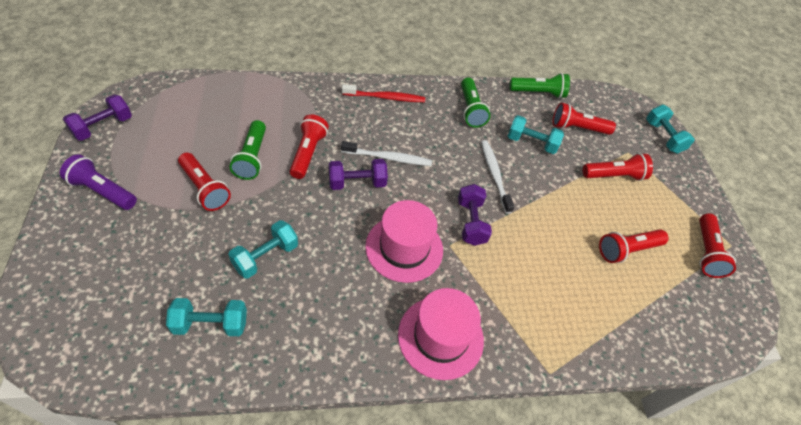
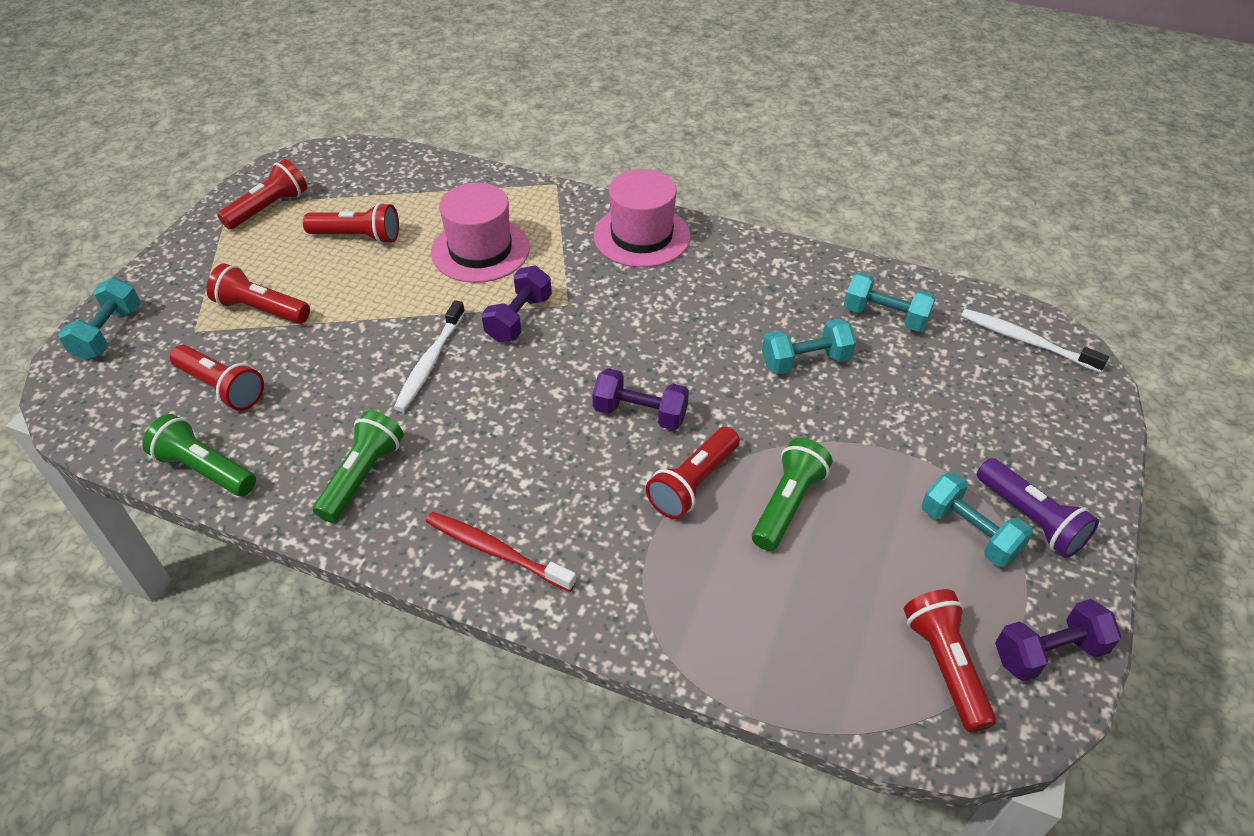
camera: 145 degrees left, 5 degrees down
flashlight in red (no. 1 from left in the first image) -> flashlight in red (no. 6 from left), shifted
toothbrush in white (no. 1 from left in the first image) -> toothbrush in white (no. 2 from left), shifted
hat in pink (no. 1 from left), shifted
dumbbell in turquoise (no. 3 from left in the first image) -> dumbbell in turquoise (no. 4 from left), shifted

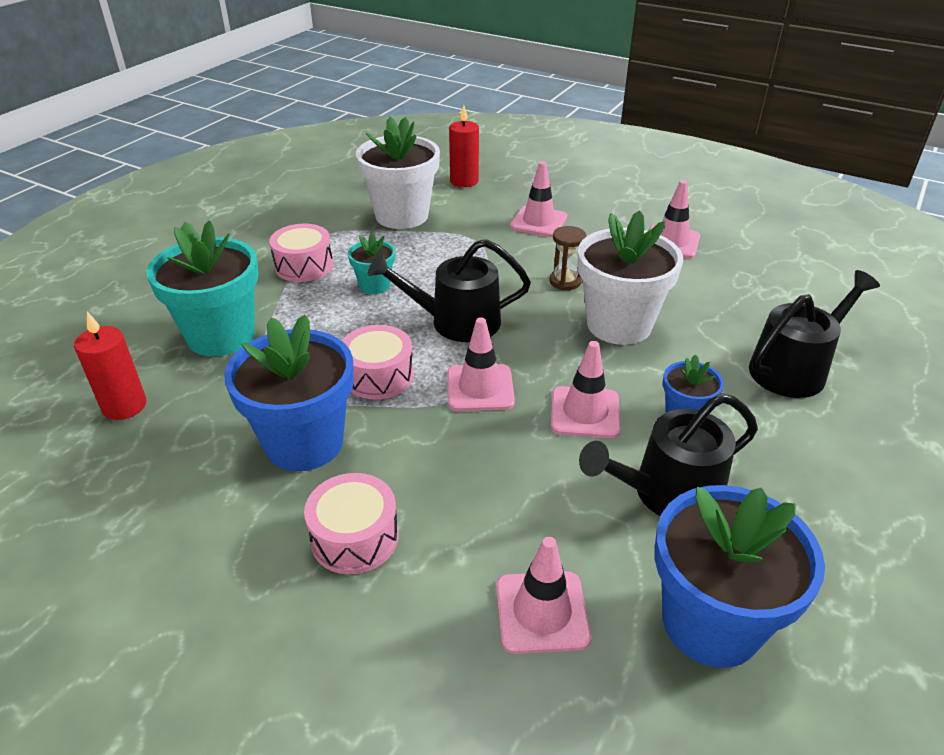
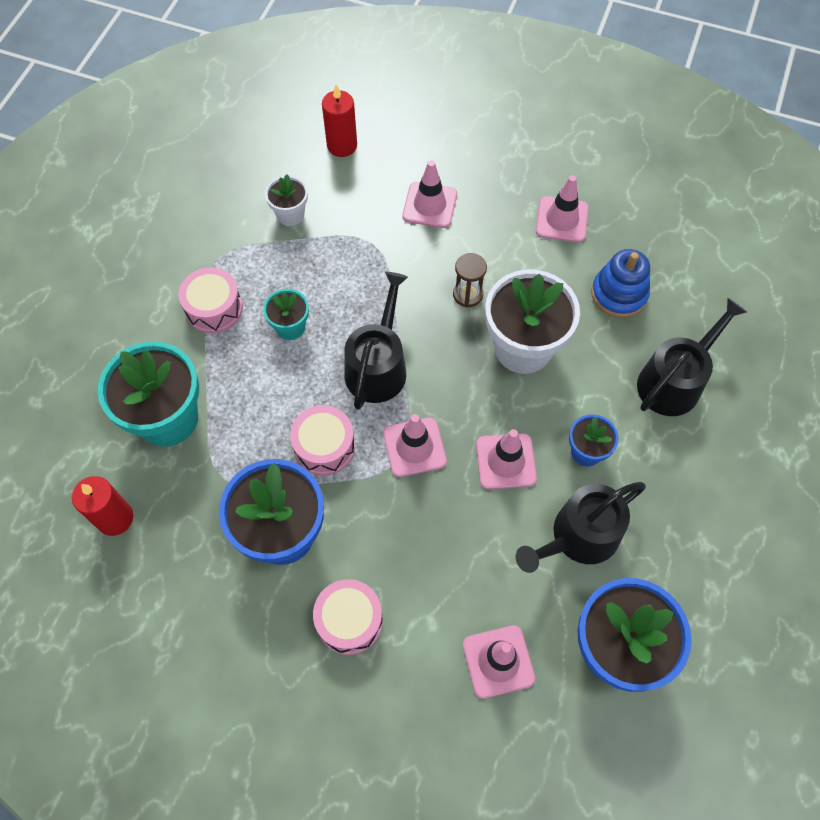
camera: 10 degrees left, 25 degrees up
none -> stacking toy in blue
watering can in black (no. 1 from left), 120 degrees clockwise
flower pot in white (no. 1 from left), x0.51

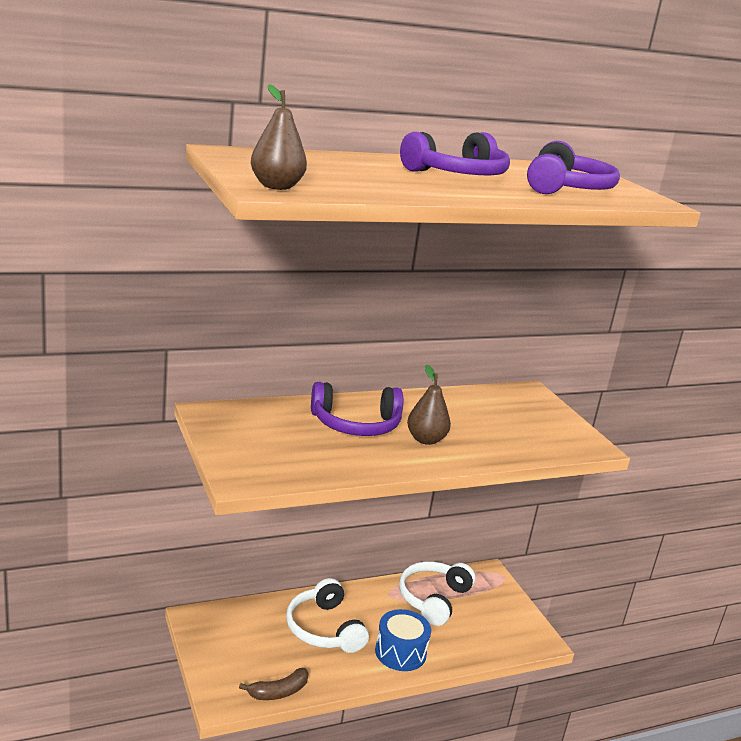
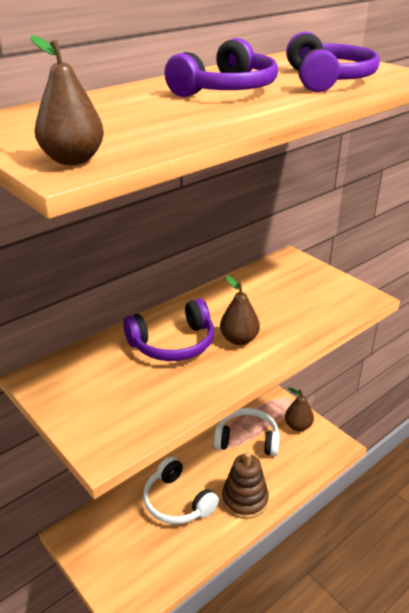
camera: 15 degrees left, 10 degrees up
banana in brown -> none
none -> pear in brown (no. 3 from left)
drum in blue -> stacking toy in brown
headphones in white (no. 2 from left), 90 degrees clockwise

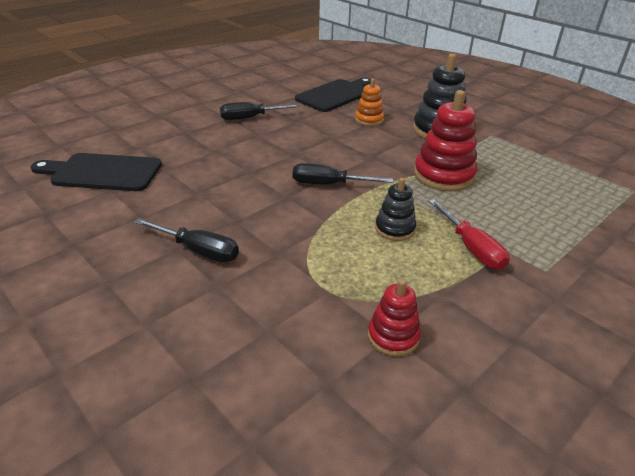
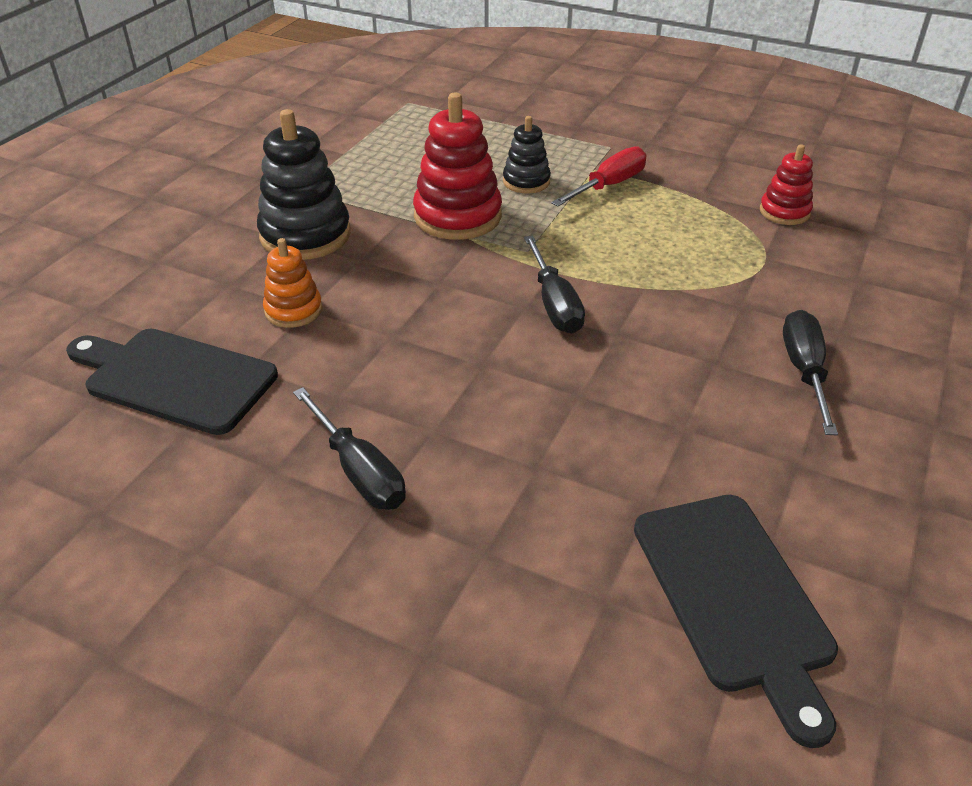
camera: 110 degrees left, 5 degrees up
stacking toy in black (no. 1 from left in the first image) -> stacking toy in black (no. 2 from left), shifted

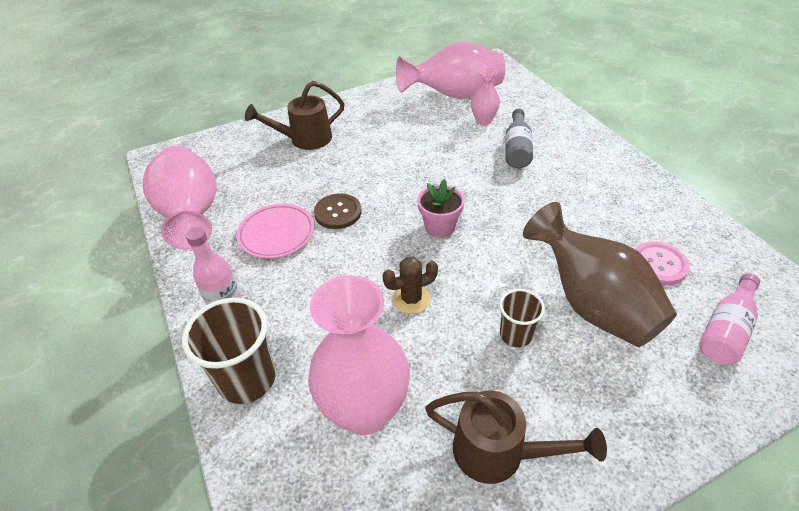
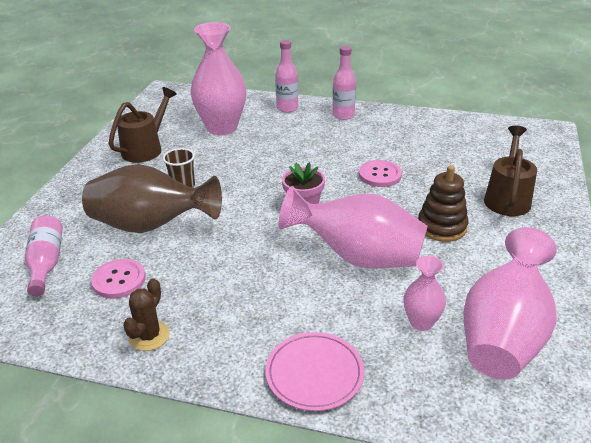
camera: 130 degrees right, 10 degrees down
bottle in grey -> none
none -> stacking toy in brown
vase in pink (no. 1 from left in the first image) -> vase in pink (no. 2 from left), shifted
plate in pink, shifted
cactus in brown, shifted
cup in brown (no. 1 from left) -> bottle in pink (no. 2 from left)
button in brown -> button in pink (no. 2 from left)
watering can in brown (no. 2 from left in the first image) -> watering can in brown (no. 1 from left), 150 degrees clockwise

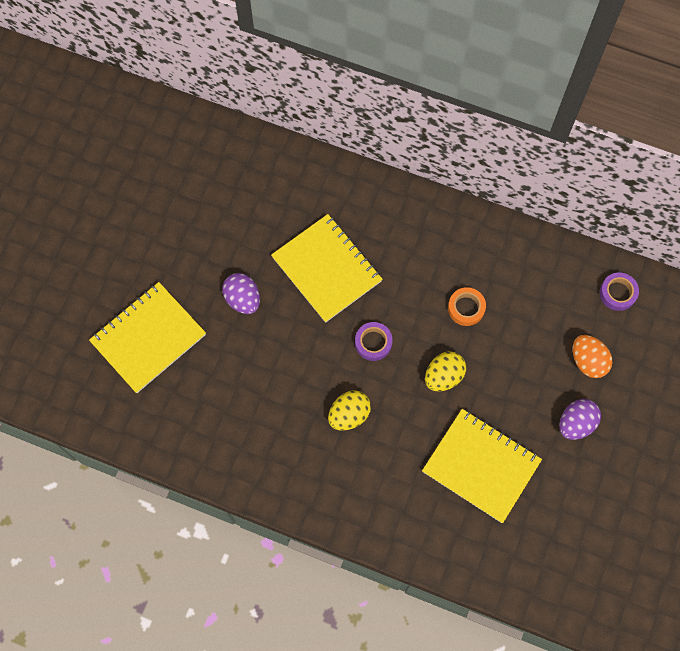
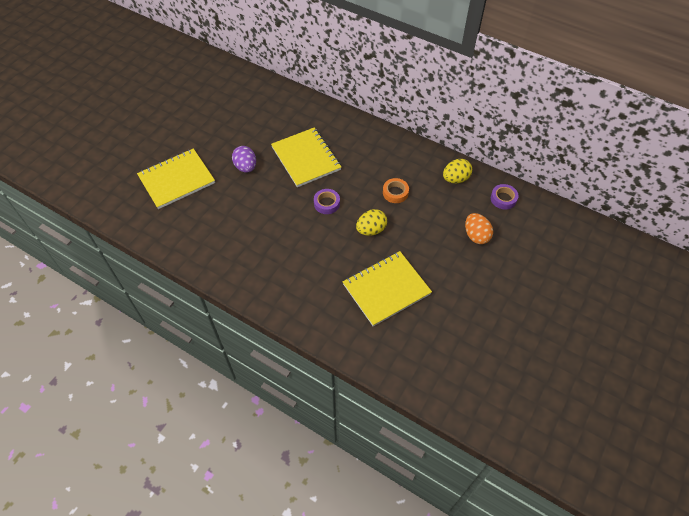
camera: 10 degrees right, 15 degrees down
egg in purple (no. 2 from left) -> none
egg in yellow (no. 1 from left in the first image) -> egg in yellow (no. 2 from left), shifted
notebook in yellow (no. 3 from left), 75 degrees counterclockwise

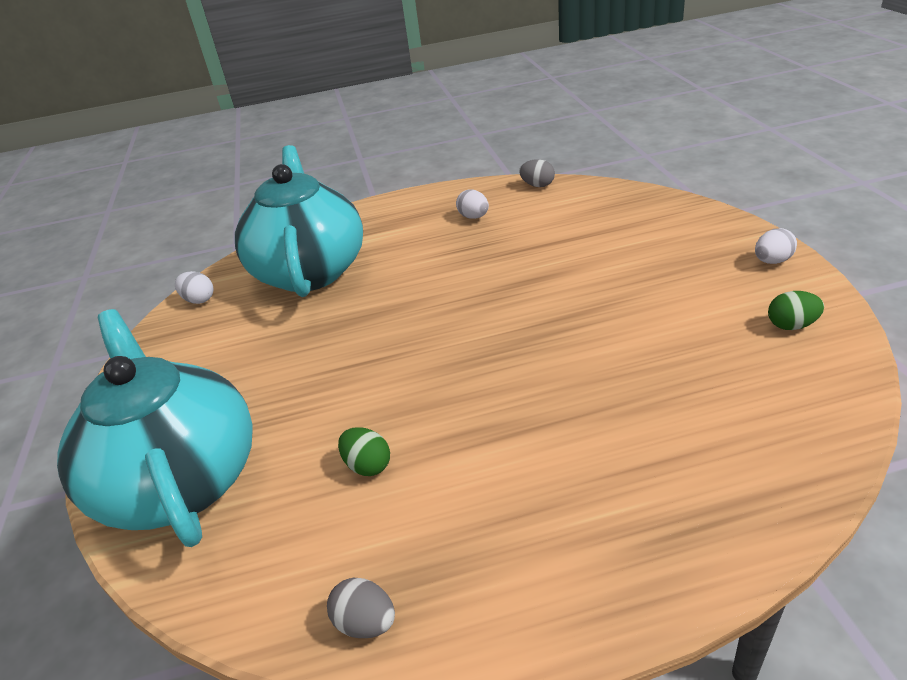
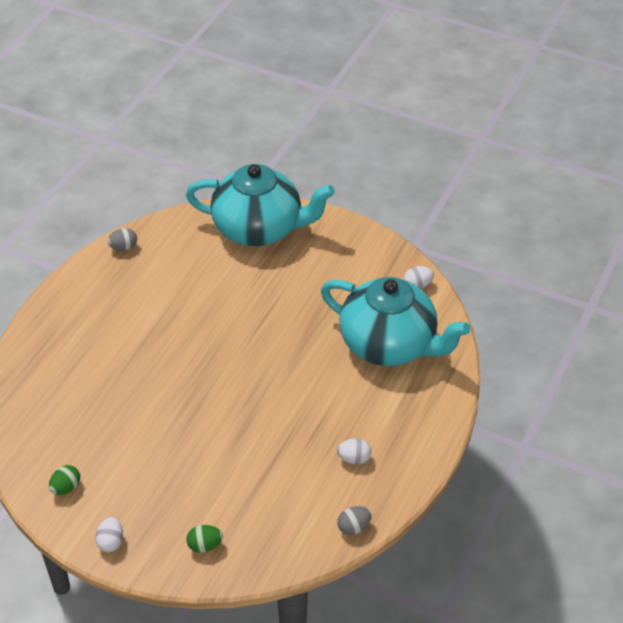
camera: 125 degrees right, 10 degrees up
egg in green (no. 1 from left in the first image) -> egg in green (no. 2 from left), shifted

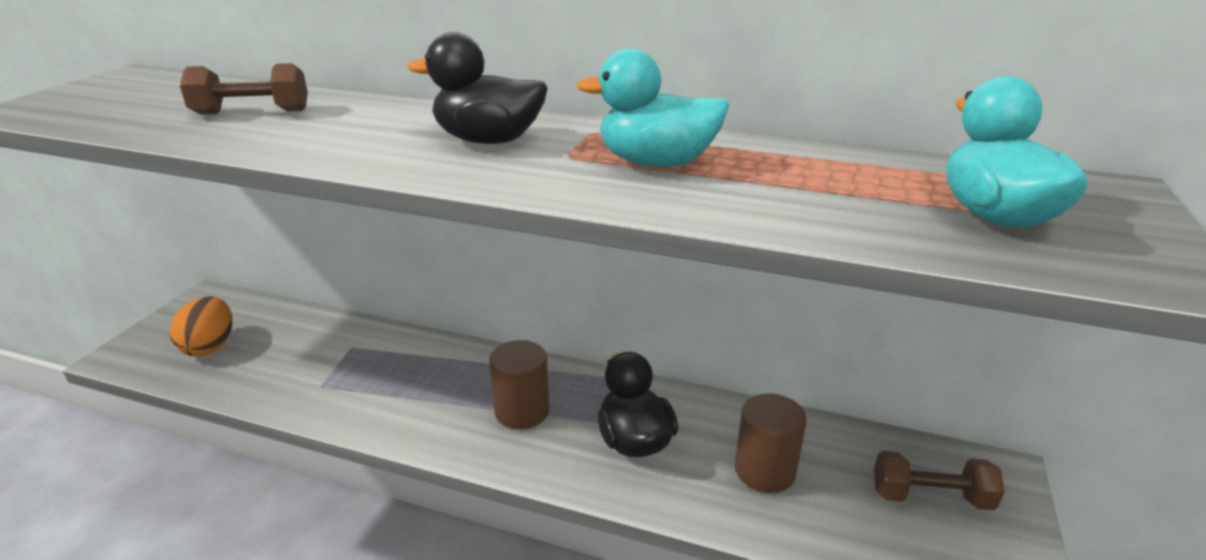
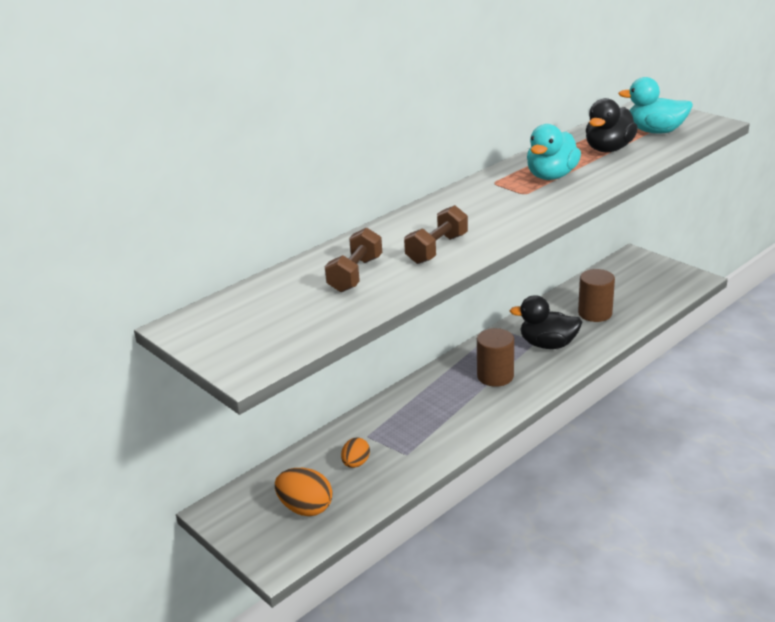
camera: 60 degrees left, 0 degrees up
none -> egg in orange (no. 2 from left)
duck in black (no. 1 from left in the first image) -> duck in black (no. 2 from left), shifted
dumbbell in brown (no. 2 from left), shifted

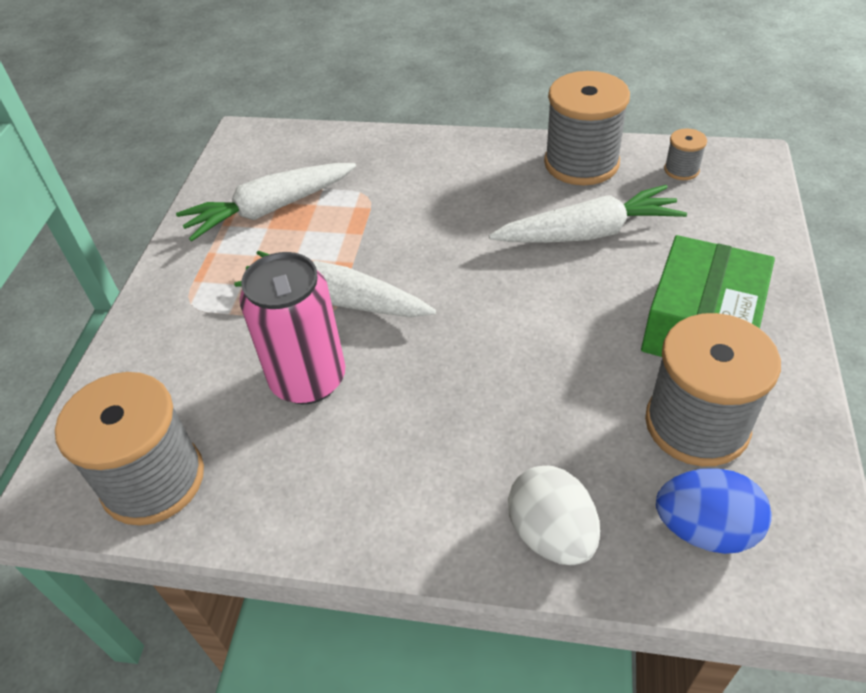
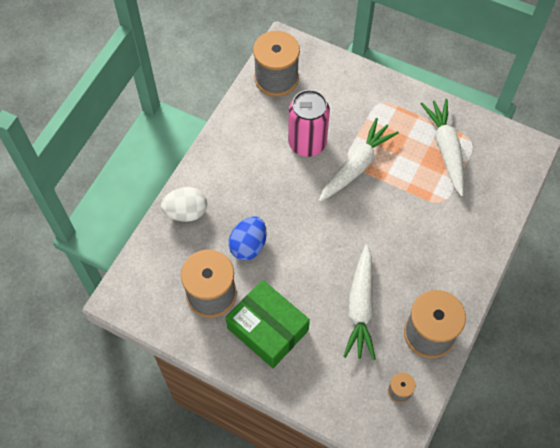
camera: 105 degrees right, 15 degrees up
egg in blue, shifted

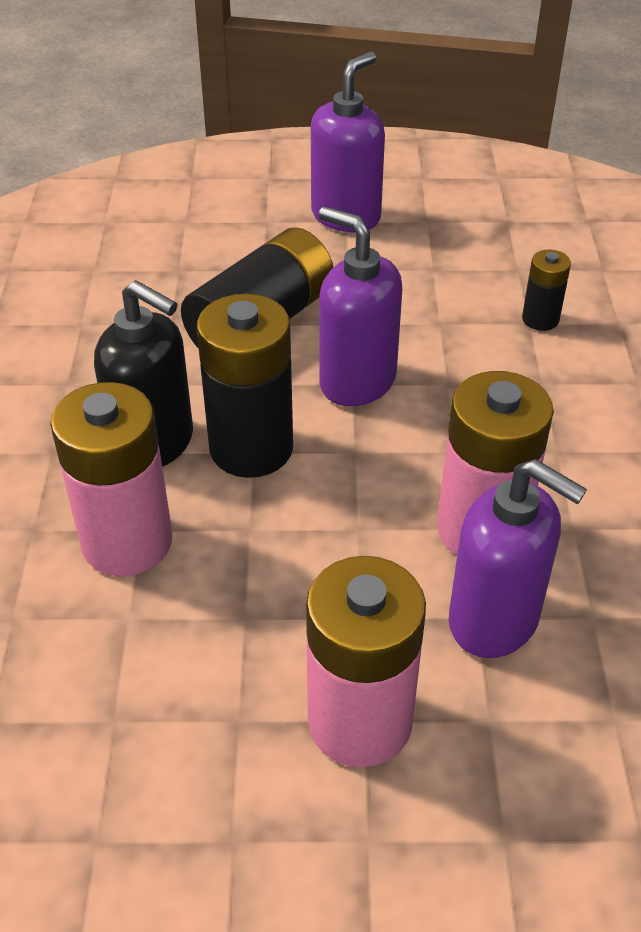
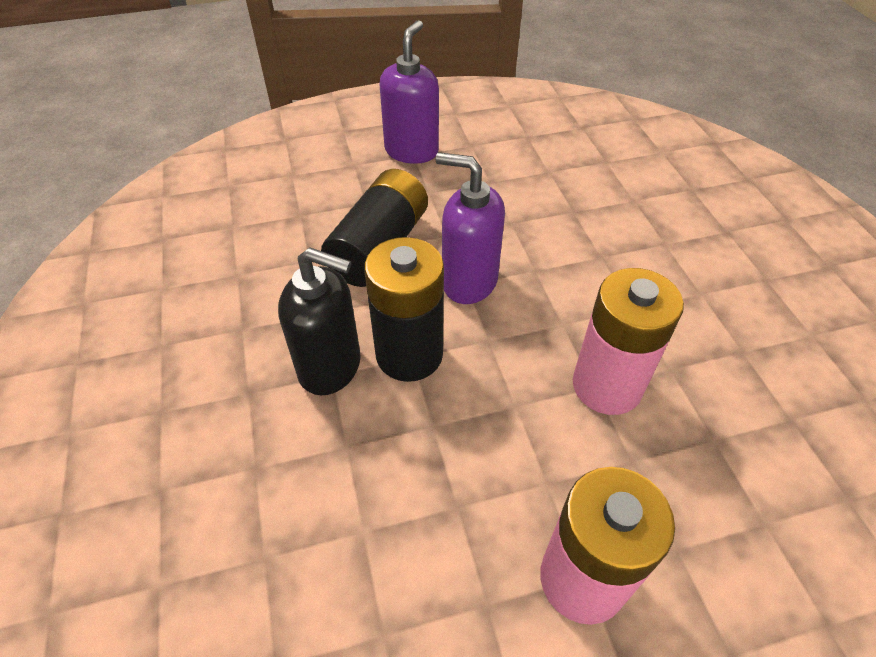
camera: 15 degrees left, 5 degrees up
battery in pink (no. 1 from left) -> none
soap dispenser in purple (no. 3 from left) -> none
battery in black (no. 3 from left) -> none

